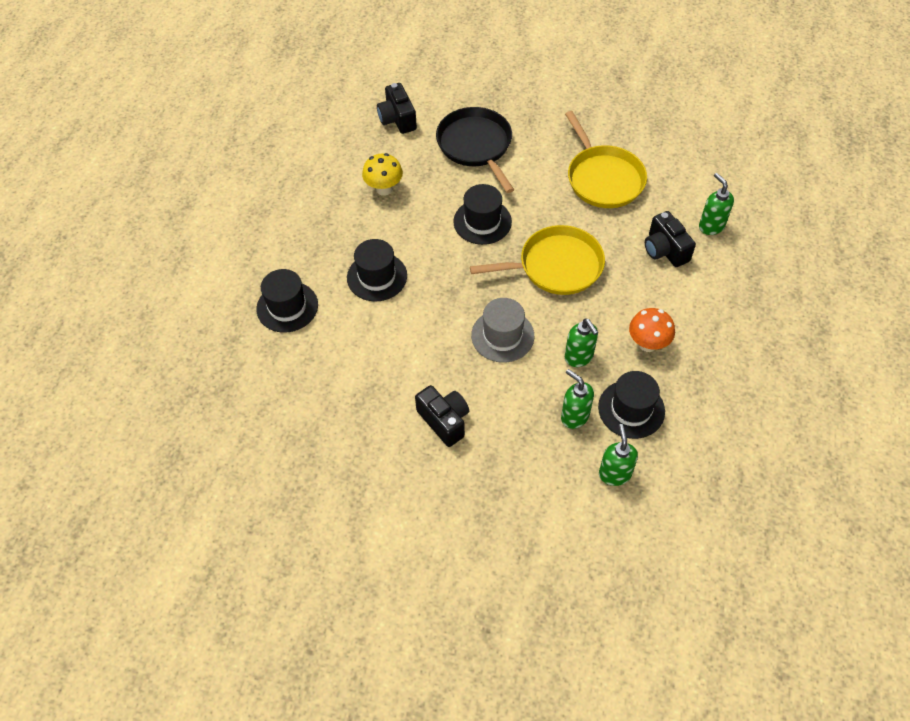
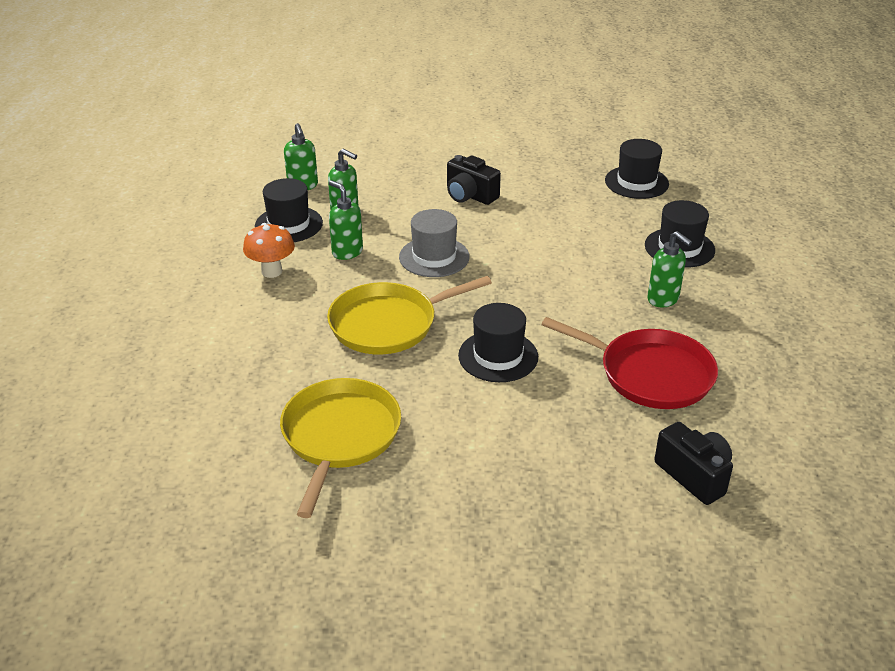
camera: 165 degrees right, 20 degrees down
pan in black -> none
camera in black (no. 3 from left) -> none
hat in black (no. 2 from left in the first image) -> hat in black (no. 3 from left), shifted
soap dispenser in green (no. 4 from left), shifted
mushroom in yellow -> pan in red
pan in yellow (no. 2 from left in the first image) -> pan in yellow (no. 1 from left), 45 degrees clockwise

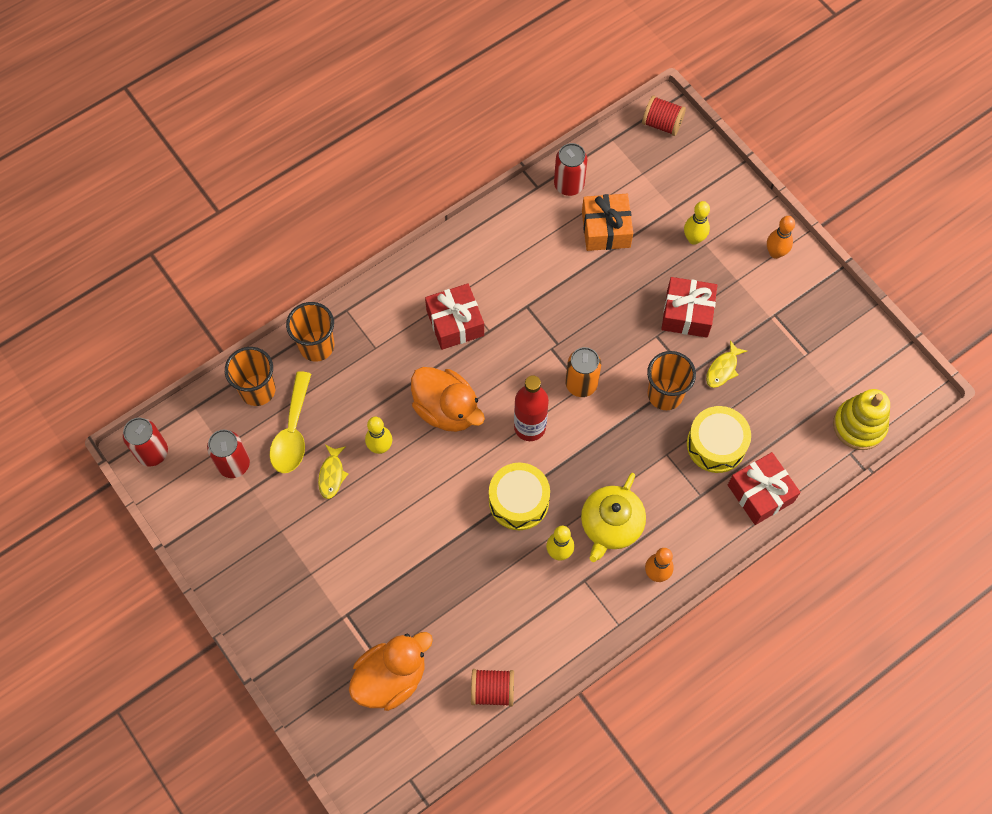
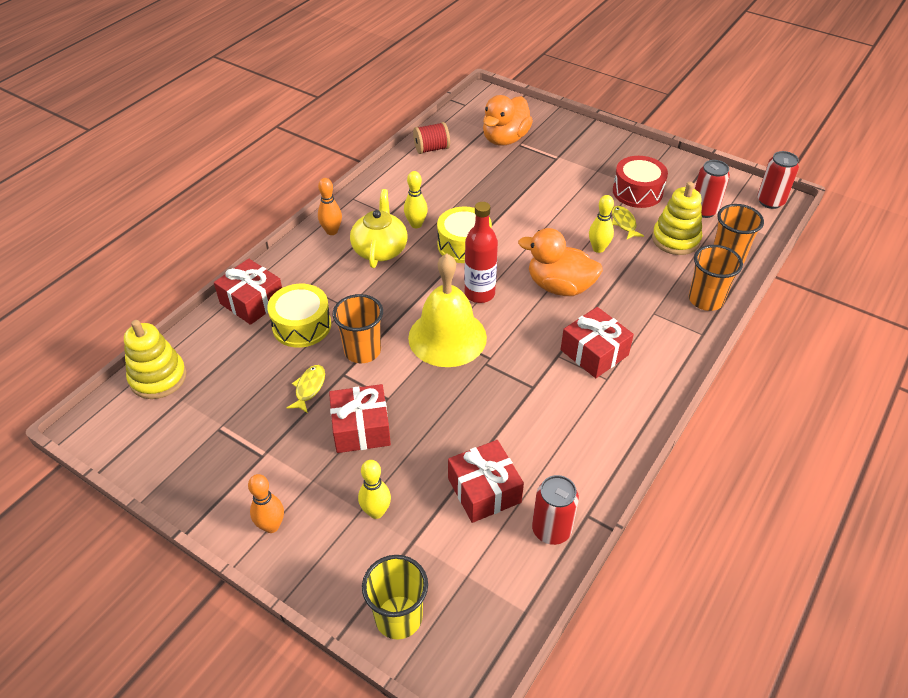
camera: 160 degrees right, 20 degrees down
spool in red (no. 2 from left) -> none
none -> cup in yellow
none -> drum in red
spoon in yellow -> stacking toy in yellow (no. 2 from left)
can in orange -> bell in yellow
gift in orange -> gift in red (no. 3 from left)

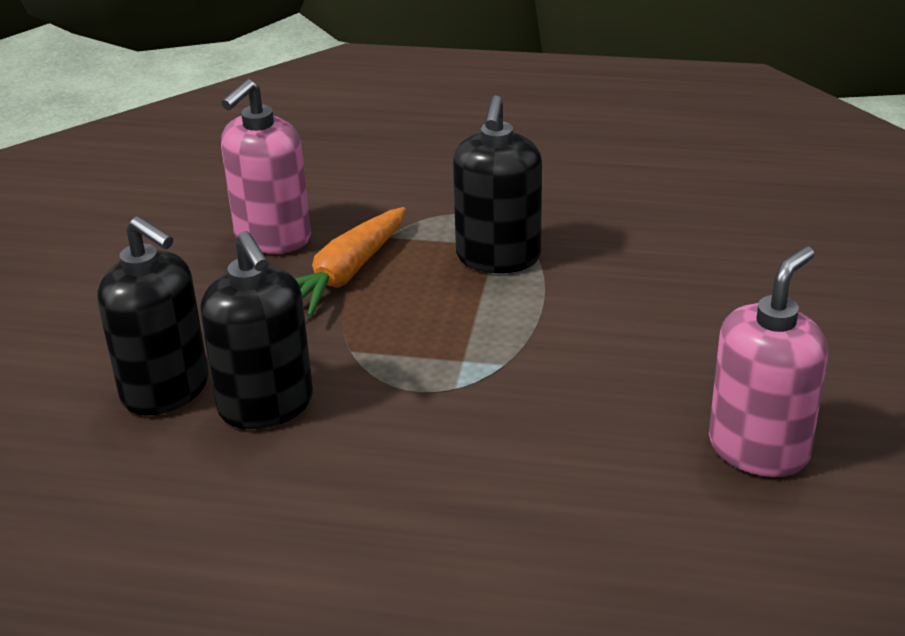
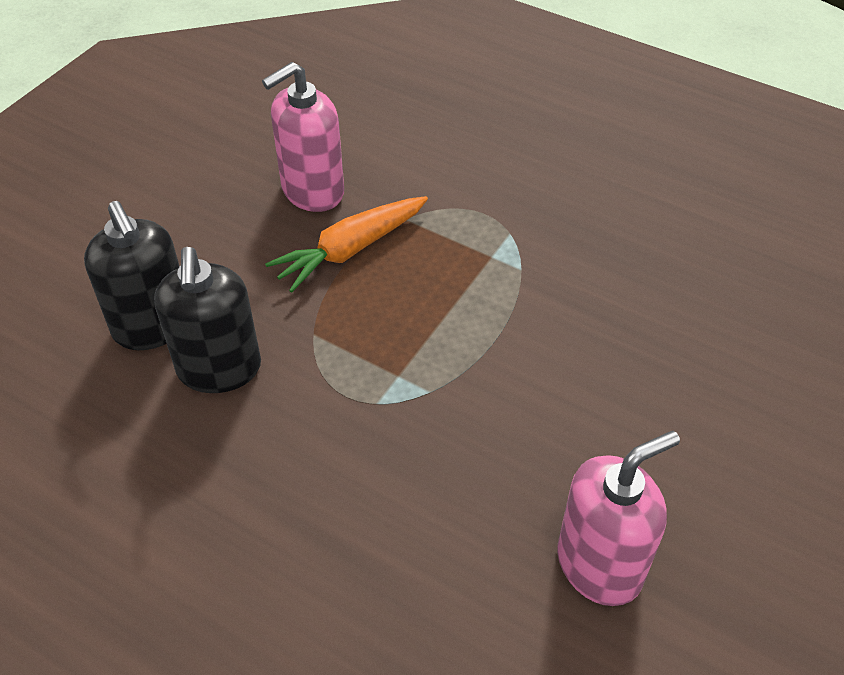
camera: 20 degrees right, 15 degrees up
soap dispenser in black (no. 3 from left) -> none

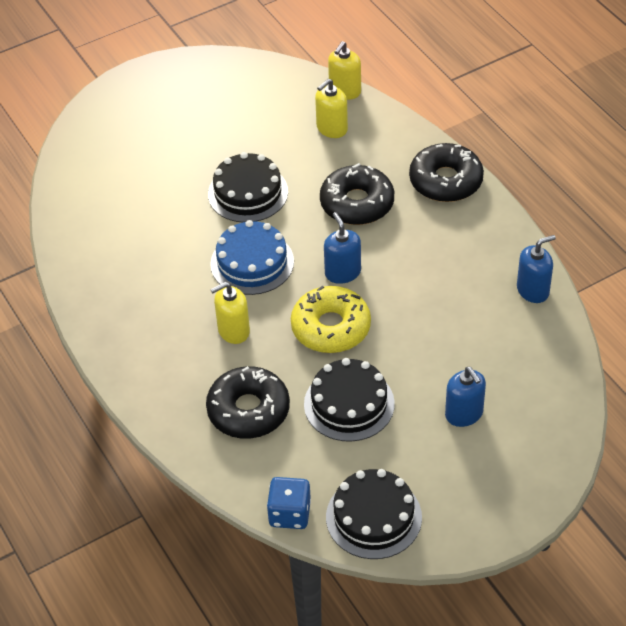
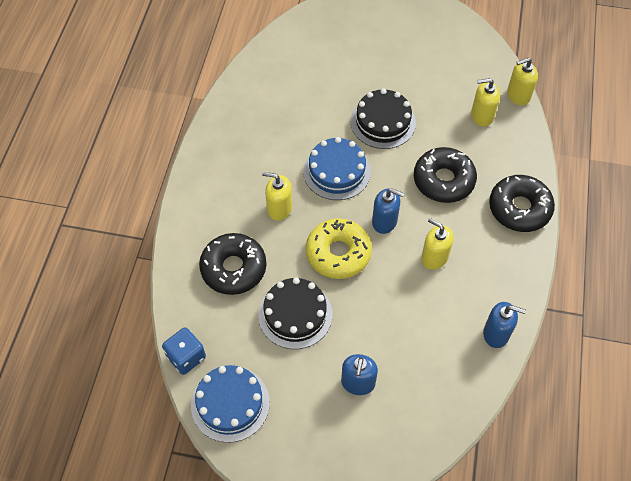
camera: 40 degrees right, 10 degrees up
none -> soap dispenser in yellow (no. 2 from left)
cake in black (no. 3 from left) -> cake in blue (no. 1 from left)
soap dispenser in blue (no. 1 from left in the first image) -> soap dispenser in blue (no. 2 from left), 90 degrees clockwise

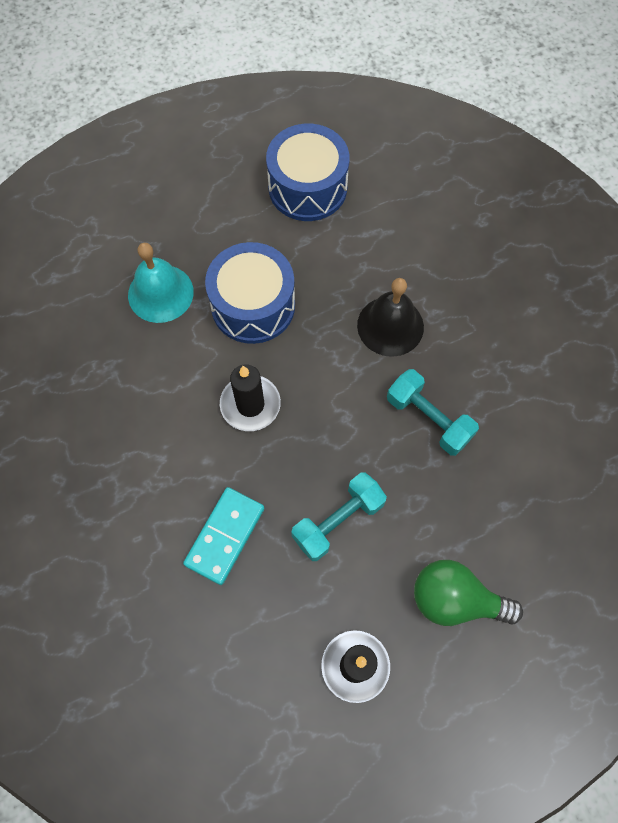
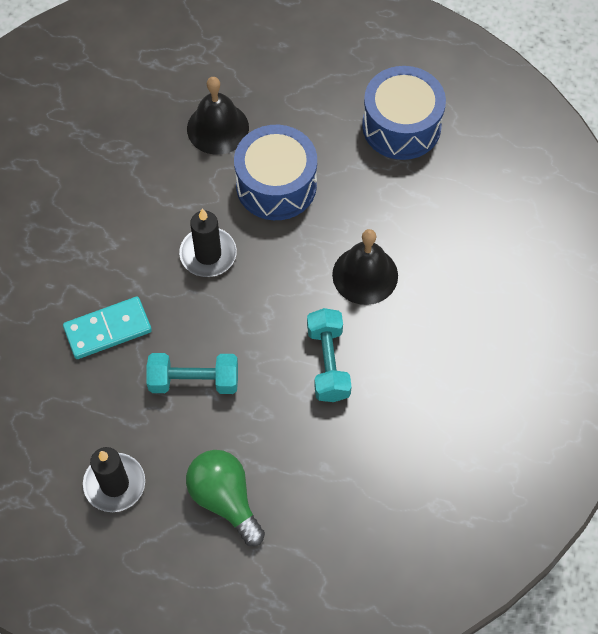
camera: 40 degrees right, 5 degrees down
bell in turquoise -> bell in black (no. 1 from left)

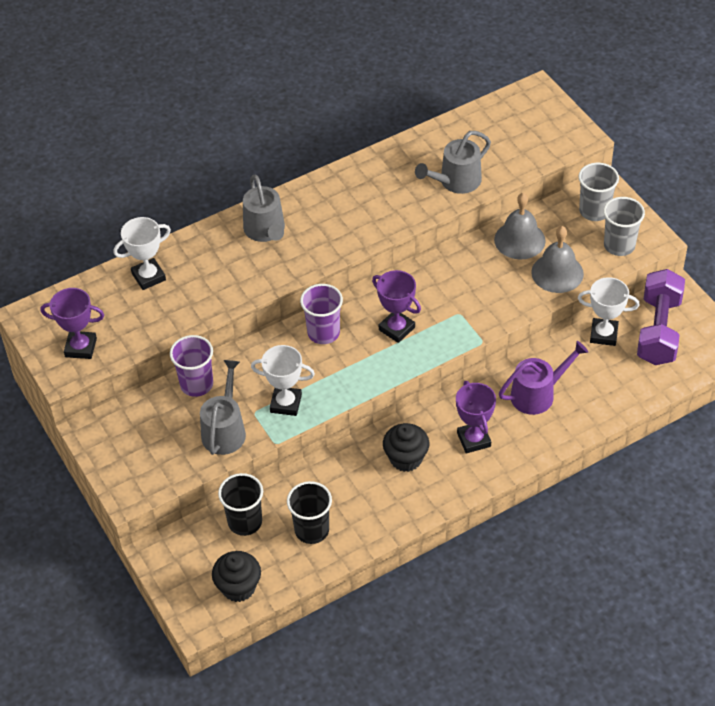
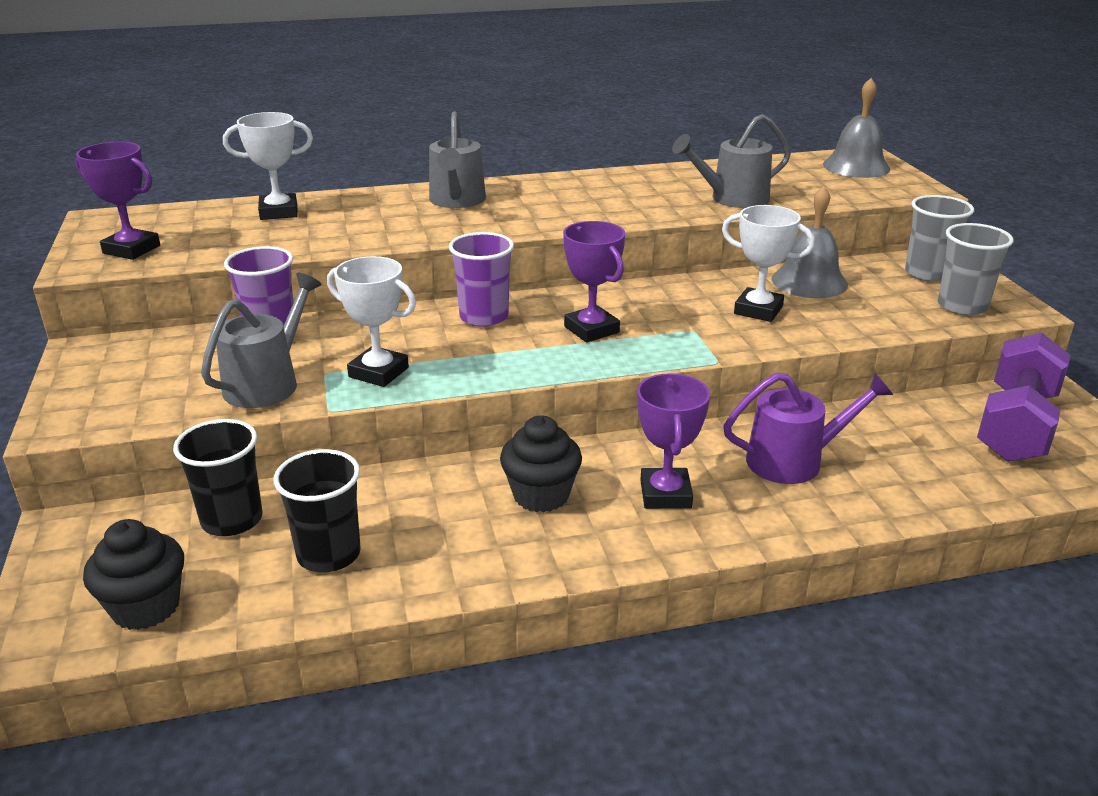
camera: 15 degrees right, 20 degrees down
bell in grey (no. 2 from left), shifted
trophy in white (no. 3 from left), shifted

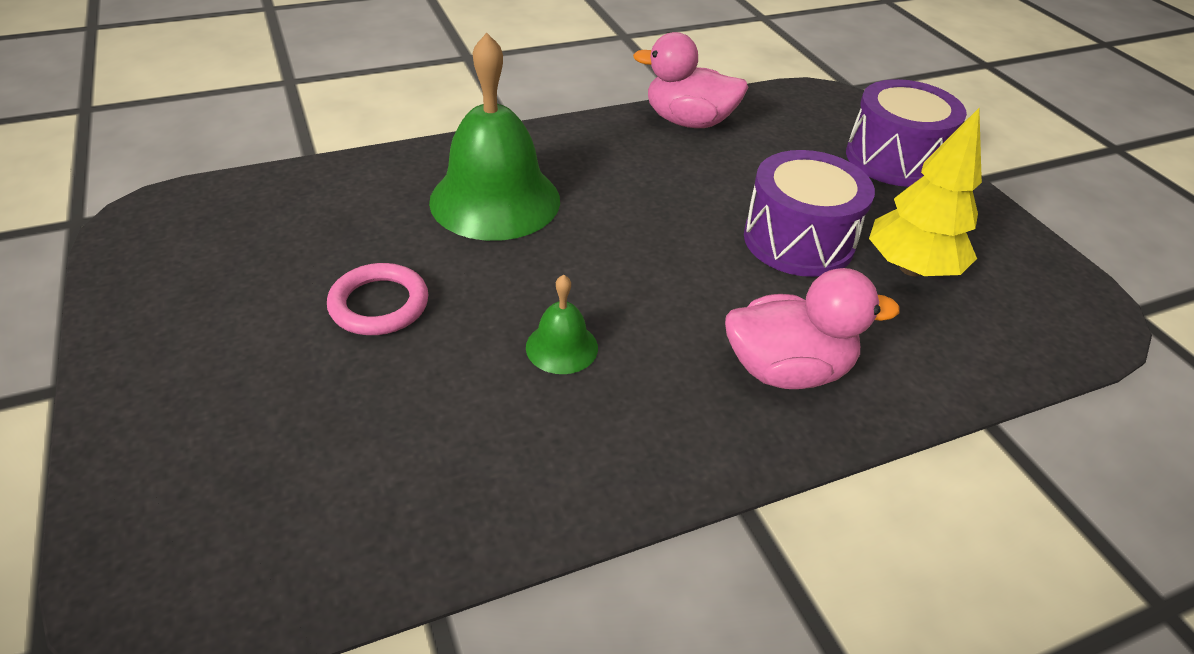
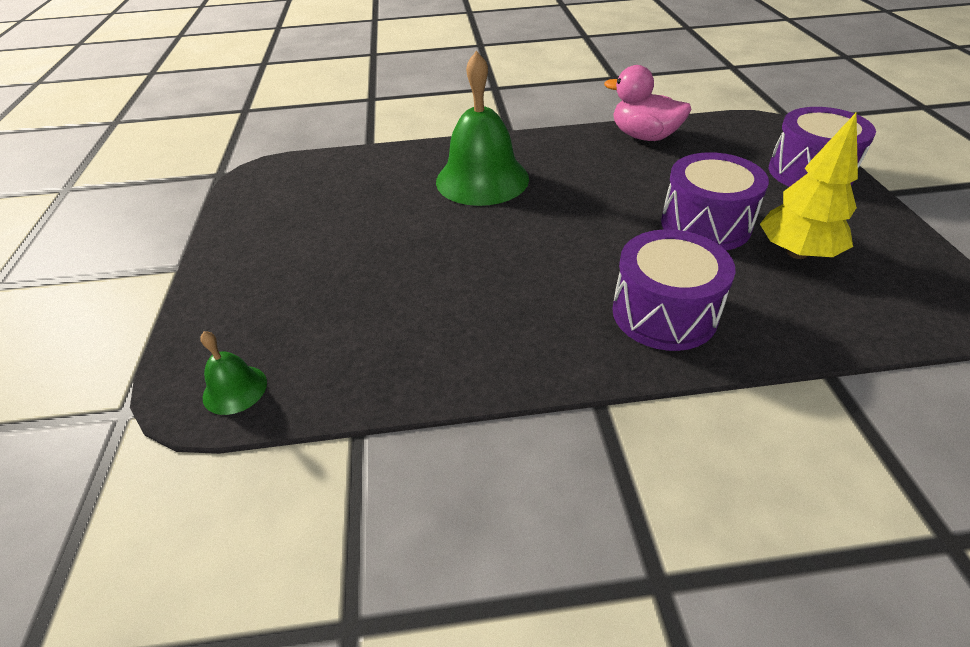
camera: 20 degrees right, 0 degrees up
ring in pink -> none
bell in green (no. 2 from left in the first image) -> bell in green (no. 1 from left), shifted
duck in pink (no. 2 from left) -> drum in purple (no. 1 from left)

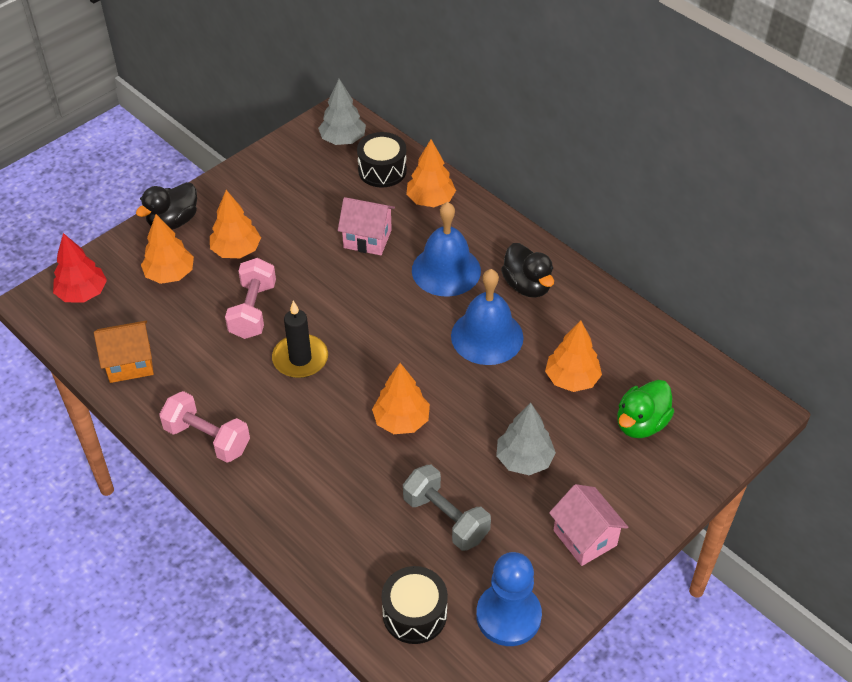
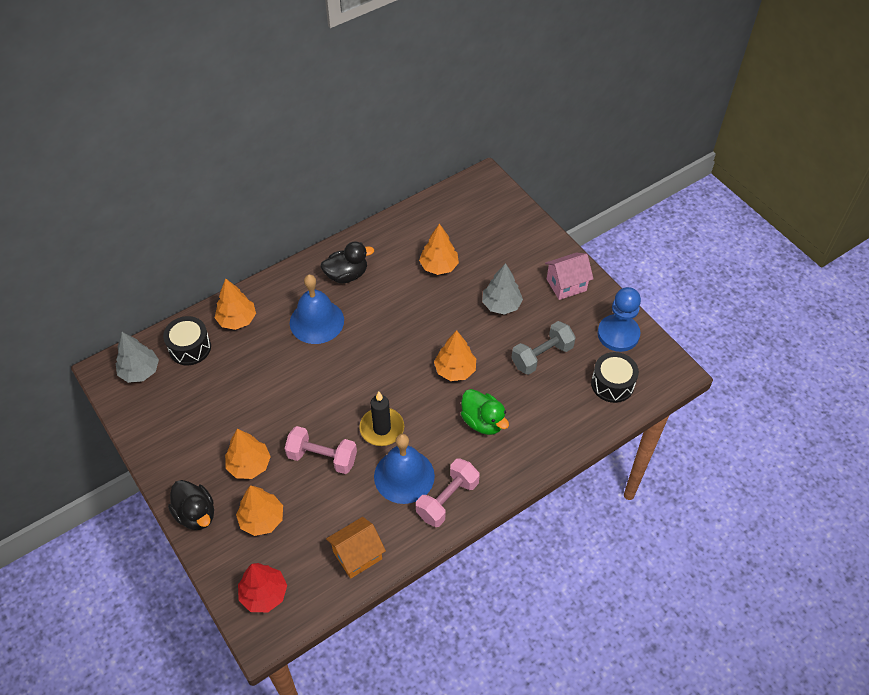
camera: 80 degrees left, 5 degrees up
house in pink (no. 1 from left) -> none
bell in blue (no. 2 from left), shifted
duck in green, shifted
house in orange, 60 degrees clockwise

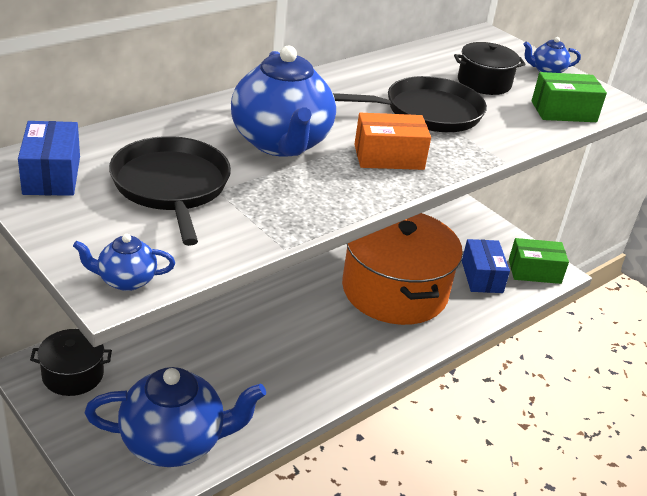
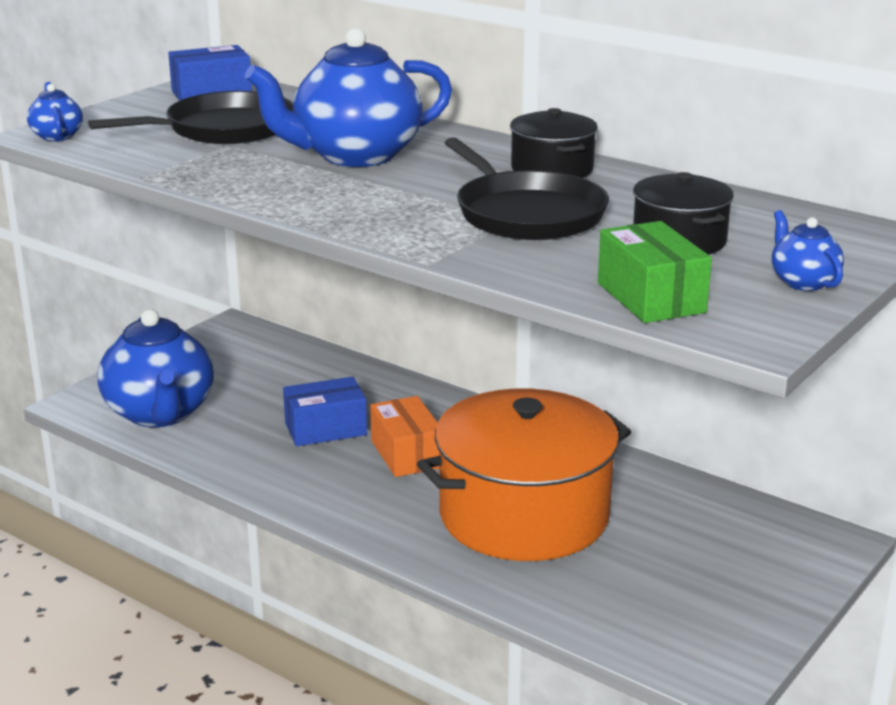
camera: 80 degrees right, 10 degrees down
box in green (no. 1 from left) -> none
pot in black (no. 1 from left), shifted
box in orange, shifted
box in blue (no. 2 from left), shifted

